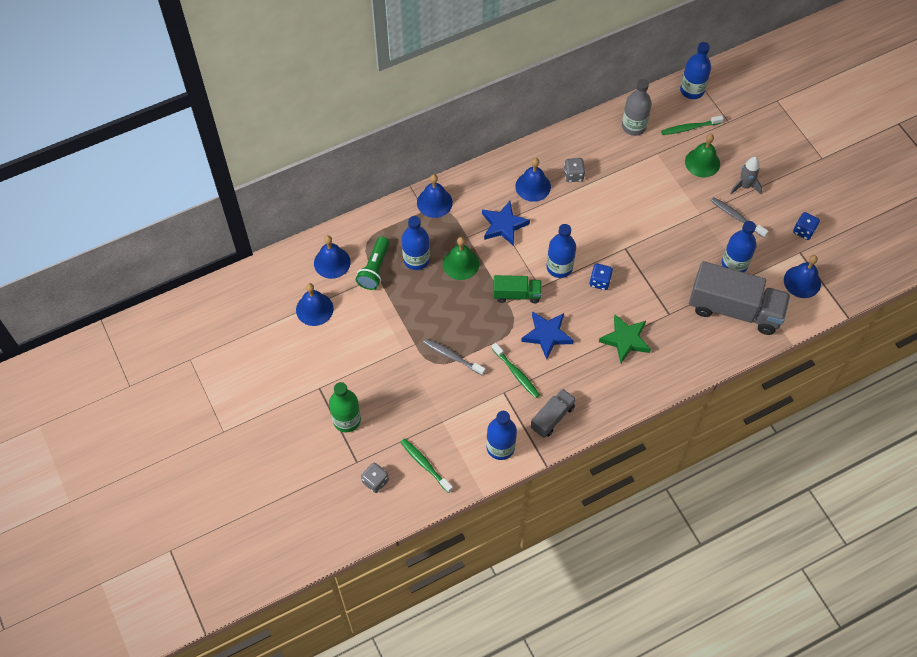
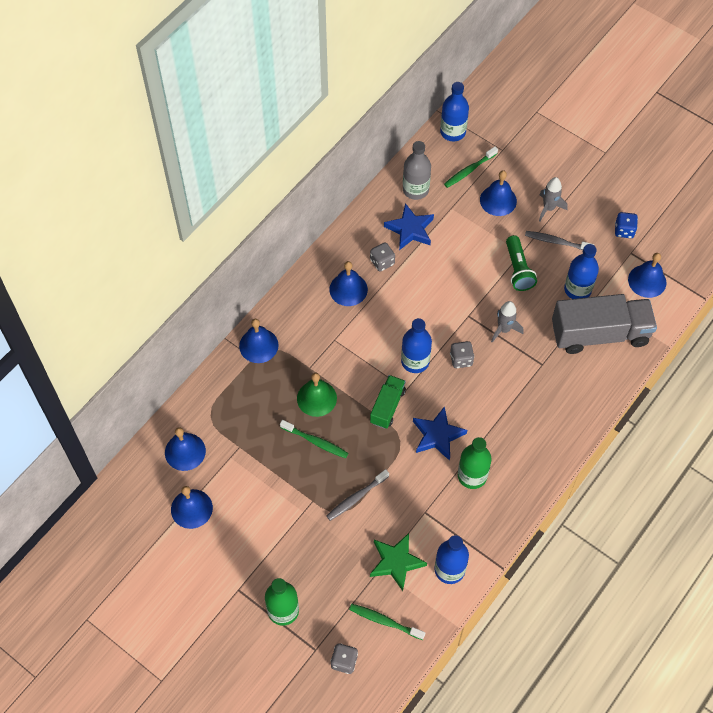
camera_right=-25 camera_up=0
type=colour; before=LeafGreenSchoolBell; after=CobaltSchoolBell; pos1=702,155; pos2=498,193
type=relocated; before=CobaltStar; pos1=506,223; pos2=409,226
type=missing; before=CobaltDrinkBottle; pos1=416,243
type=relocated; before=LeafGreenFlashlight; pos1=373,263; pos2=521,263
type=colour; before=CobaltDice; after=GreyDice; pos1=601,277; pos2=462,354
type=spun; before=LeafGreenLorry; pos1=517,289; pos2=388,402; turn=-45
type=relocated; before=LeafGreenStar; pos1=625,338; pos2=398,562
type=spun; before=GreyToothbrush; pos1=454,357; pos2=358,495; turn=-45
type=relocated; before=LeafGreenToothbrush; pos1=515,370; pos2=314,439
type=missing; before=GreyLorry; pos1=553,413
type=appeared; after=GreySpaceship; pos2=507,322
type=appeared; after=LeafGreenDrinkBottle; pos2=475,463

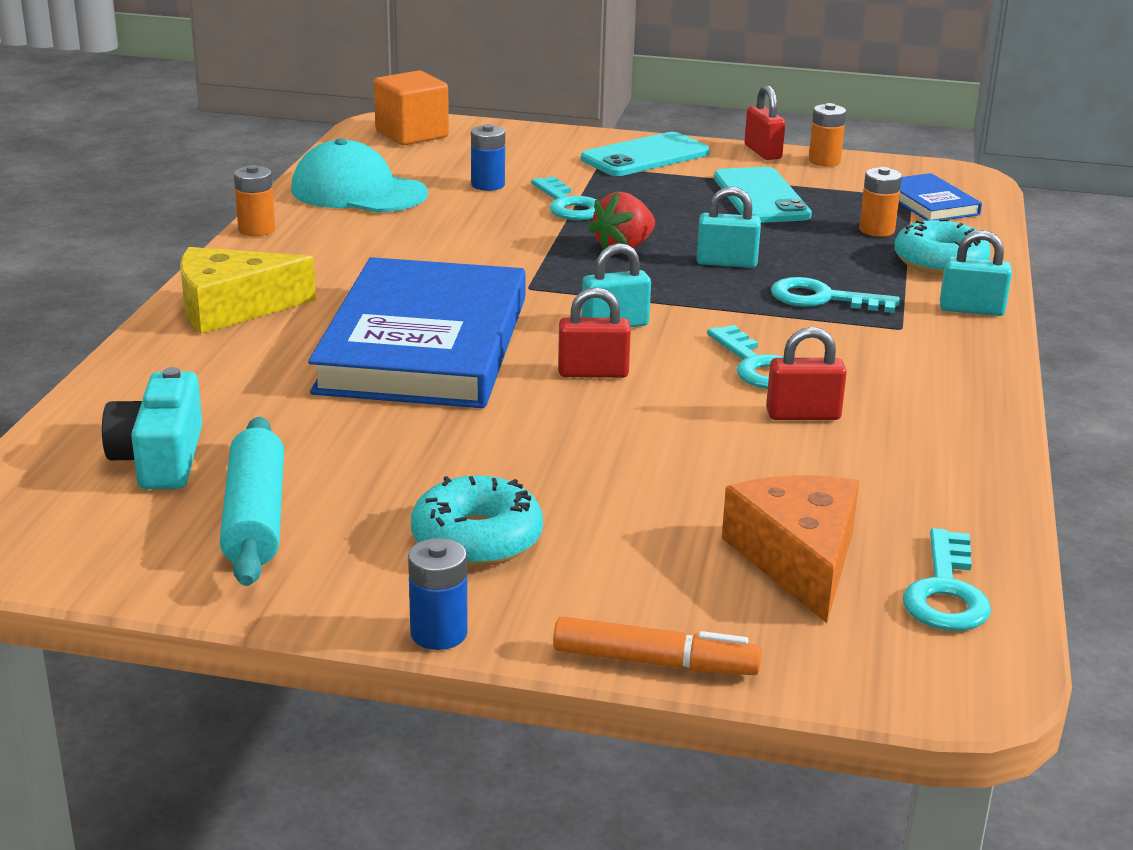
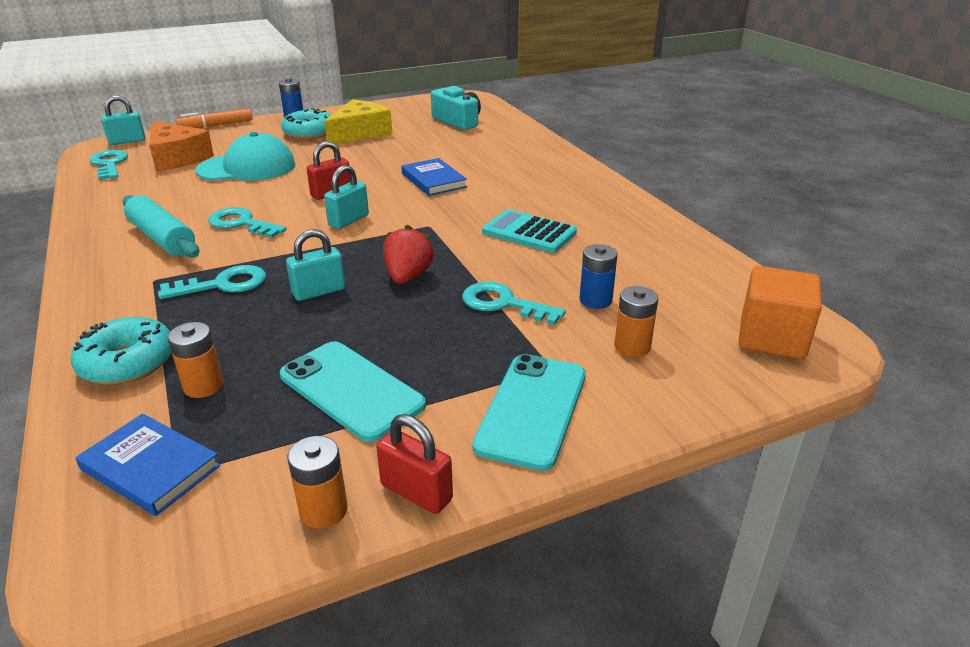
camera_right=145 camera_up=5
type=relocated; before=TurquoiseBaseballCap; pos1=359,175; pos2=246,156
type=relocated; before=BrightOrangePowerCell; pos1=254,200; pos2=636,321
type=relocated; before=TurquoiseLock; pos1=976,273; pos2=123,120
type=relocated; before=BrightYellowCheeseWedge; pos1=248,290; pos2=358,121
type=size; before=CobaltHardcover; pos1=417,332; pos2=434,177; scale=0.44
type=missing; before=RedLock; pos1=806,373
type=relocated; before=TurquoiseDoughRoller; pos1=252,501; pos2=160,226
type=appeared; after=TurquoiseAddingMachine; pos2=529,231

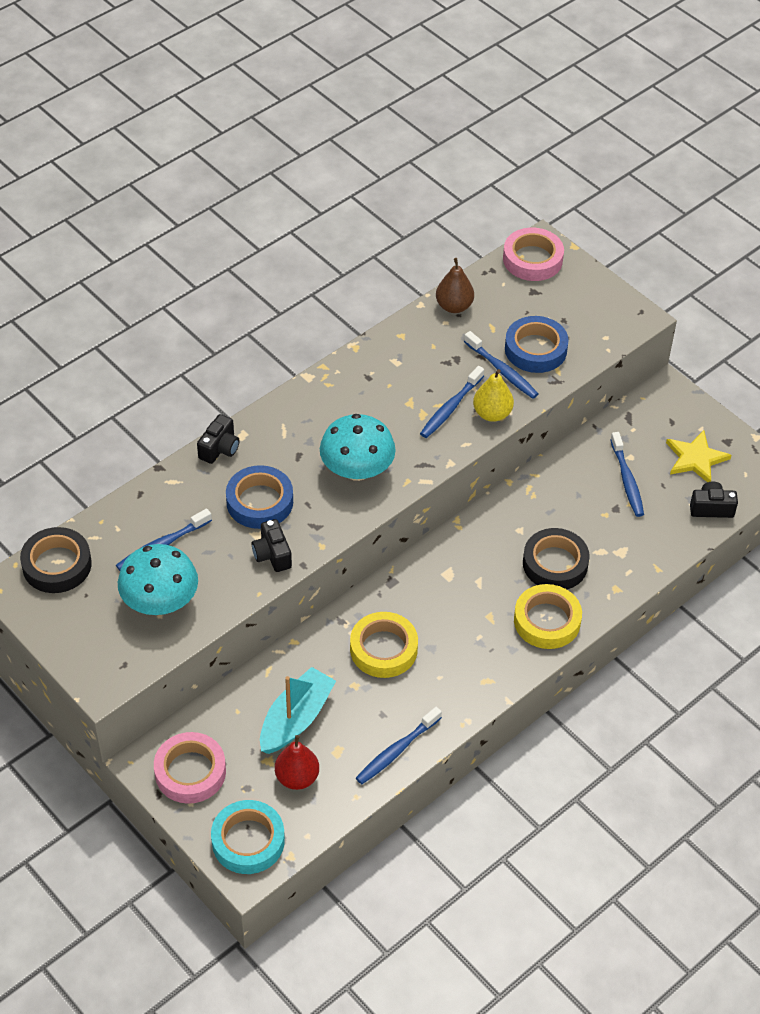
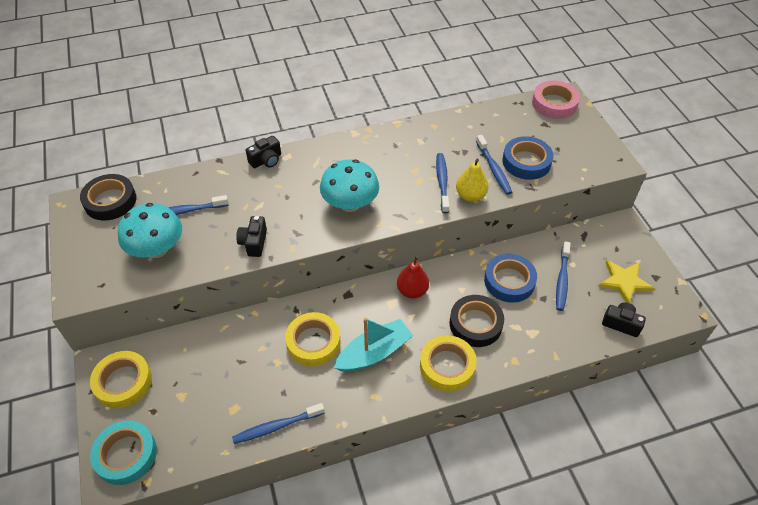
camera_right=25 camera_up=0
type=missing; before=RussetPearFruit; pos1=455,285
type=spun; before=CobaltToothbrush; pos1=452,402; pos2=443,183; turn=120
type=relocated; before=CobaltTape; pos1=259,497; pos2=510,278
type=relocated; before=TurquoiseToyBoat; pos1=298,710; pos2=373,345
type=colour; before=RosePinkTape; after=BrightYellowTape; pos1=190,768; pos2=121,380
type=relocated; before=RedPearFruit; pos1=297,762; pos2=413,277

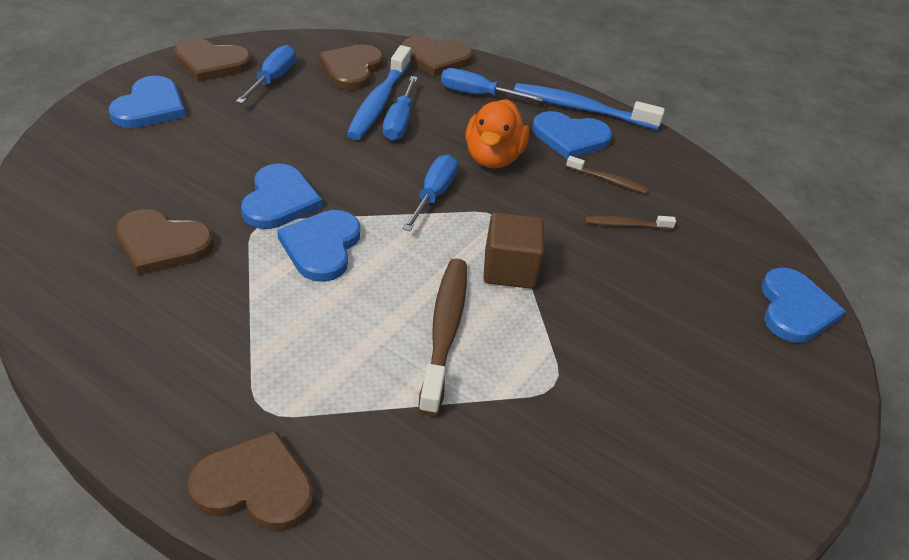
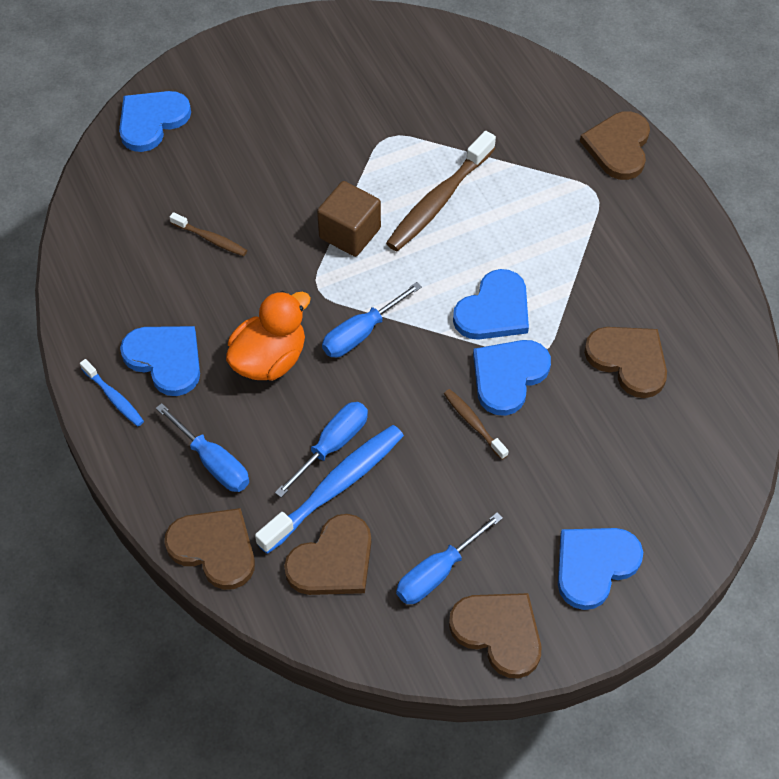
camera_right=-145 camera_up=15
type=size; before=CobaltToothbrush; pos1=589,106; pos2=112,392; scale=0.52
type=relocated; before=RussetToothbrush; pos1=607,175; pos2=476,424
type=spun; before=RussetLoveHeart; pos1=251,481; pos2=615,145; turn=60

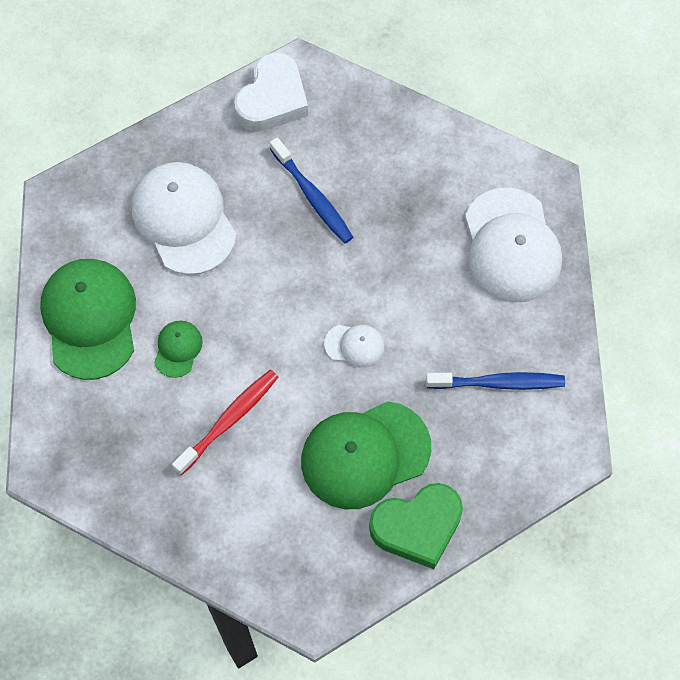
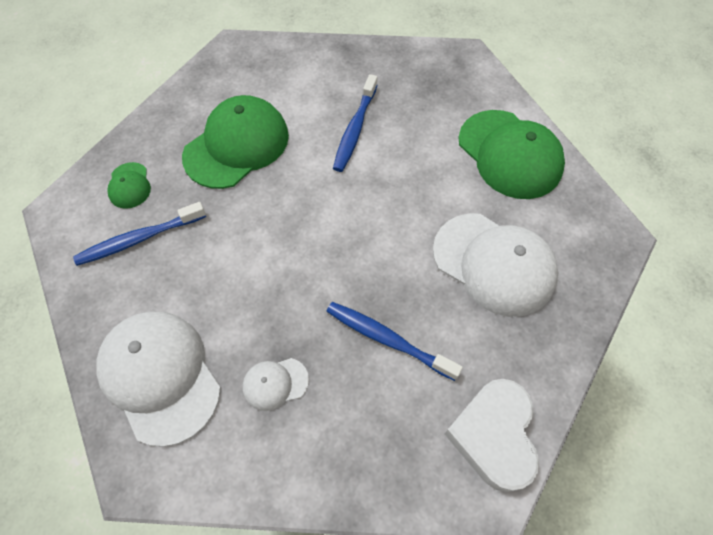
camera_right=155 camera_up=-5
type=relocated; before=LeafGreenBaseballCap; pos1=178,349; pos2=129,185
type=relocated; before=WhiteBaseballCap; pos1=354,346; pos2=276,384
type=colour; before=RedToothbrush; after=CobaltToothbrush; pos1=225,422; pos2=355,123
type=missing; before=LeafGreenLoveHeart; pos1=416,526

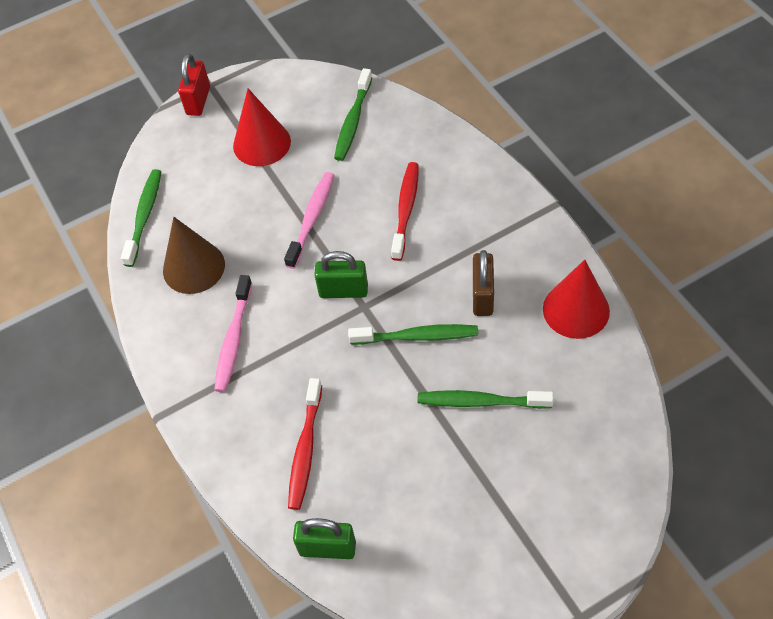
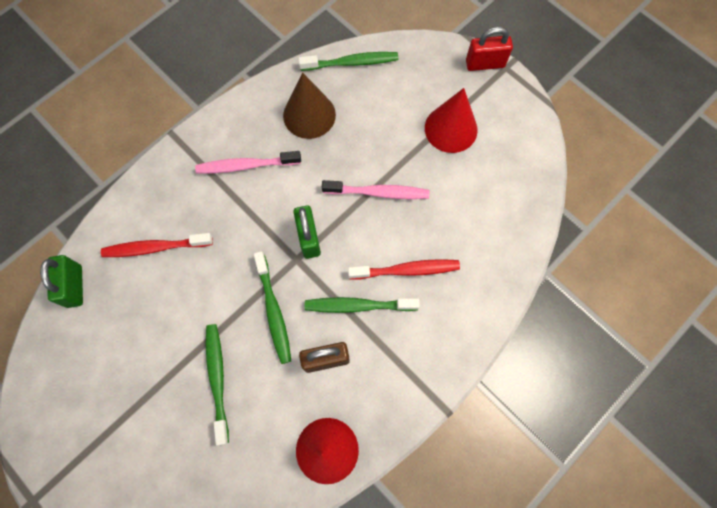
camera_right=70 camera_up=15
type=relocated; before=LeafGreenToothbrush; pos1=353,114; pos2=362,305

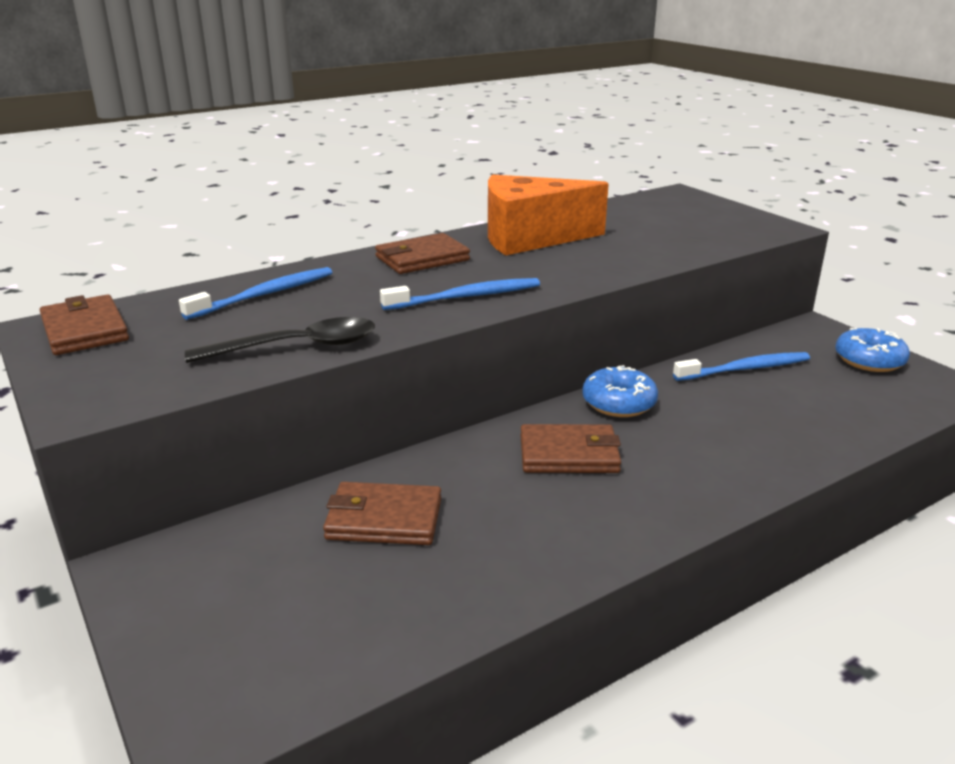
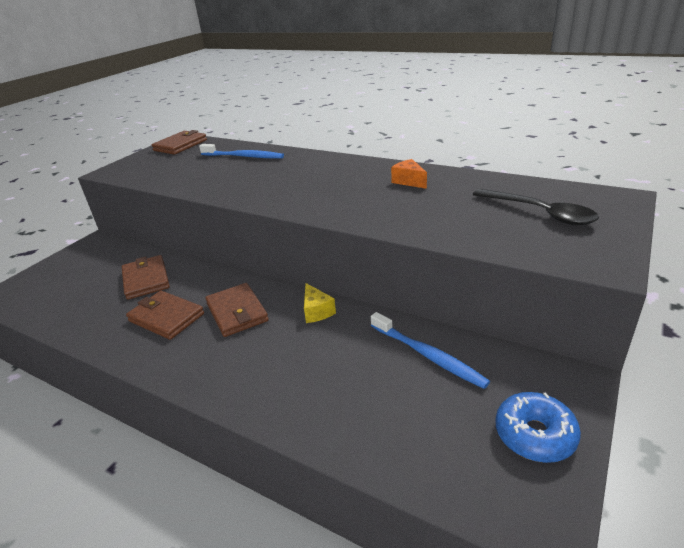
camera_right=65 camera_up=5
type=size; before=BrightOrangeCheeseWedge; pos1=548,214; pos2=409,174; scale=0.41
type=relocated; before=RussetBillfold; pos1=422,253; pos2=165,315
type=missing; before=CobaltToothbrush; pos1=460,294
type=relocated; before=JetBlackSpoon; pos1=280,340; pos2=536,207
type=exchanged; before=CobaltDonut; after=BrightYellowCheeseWedge; pos1=620,391; pos2=320,303

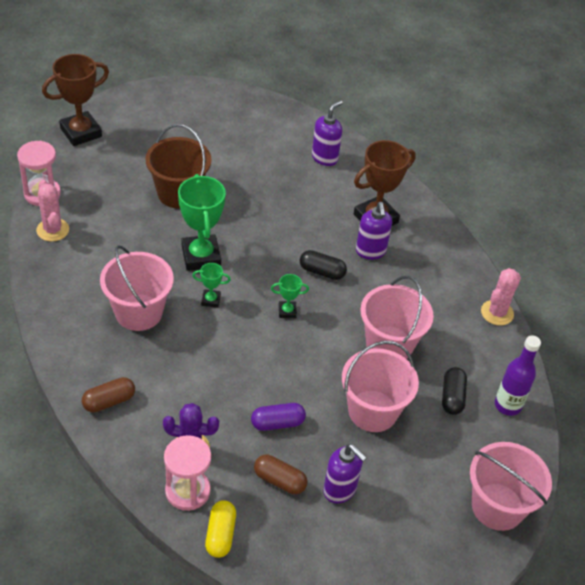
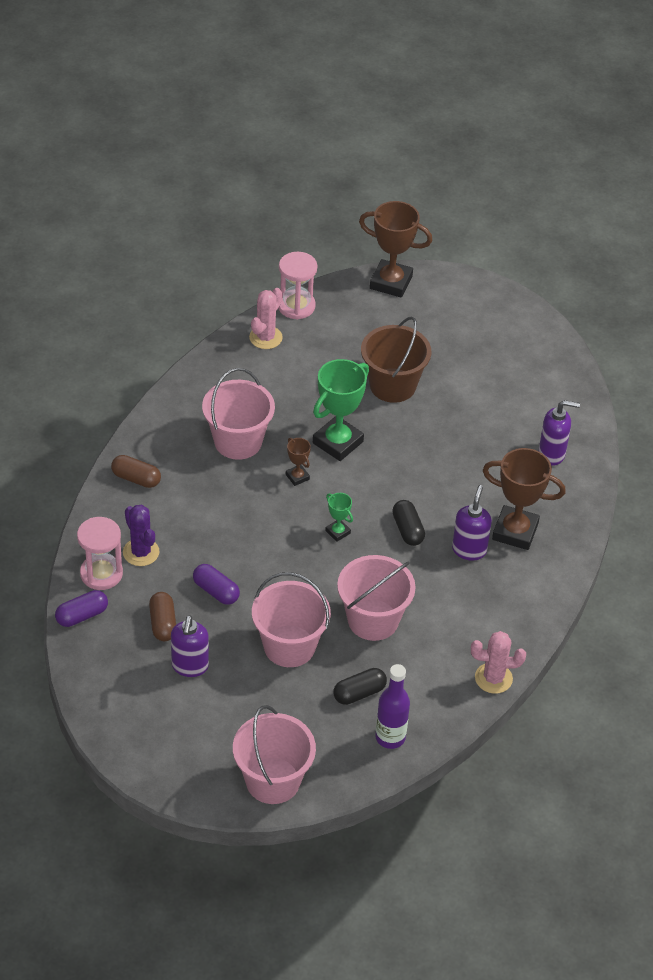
camera_right=55 camera_up=0
type=spun; before=RoyalPurpleSoapDispenser; pos1=374,231; pos2=472,523; turn=150
type=colour; before=LeafGreenTrophy; after=RussetTrophy; pos1=211,285; pos2=298,462
type=colour; before=BrightYellowPill; after=RoyalPurplePill; pos1=220,529; pos2=81,608

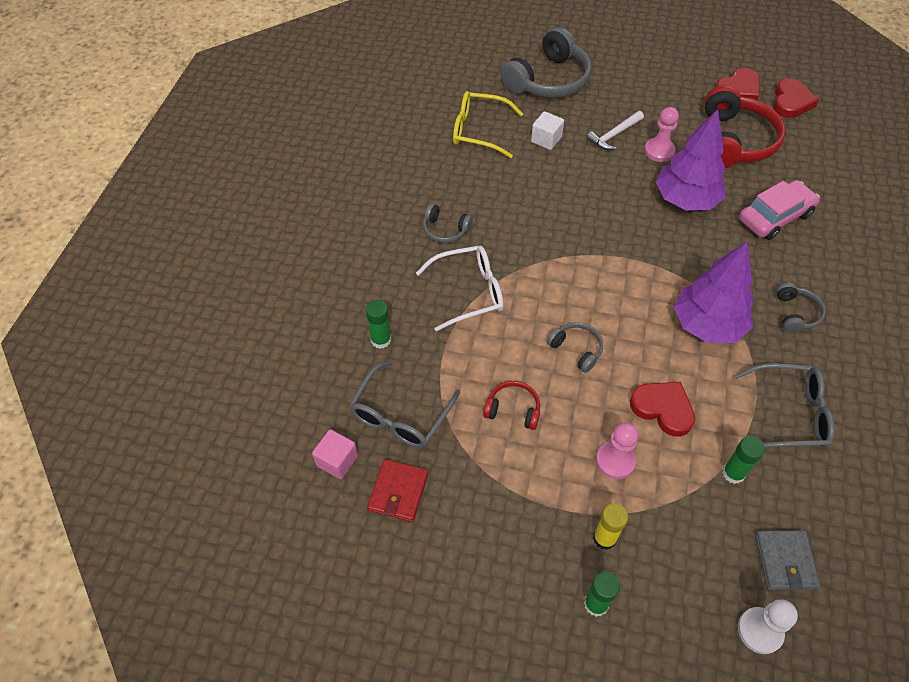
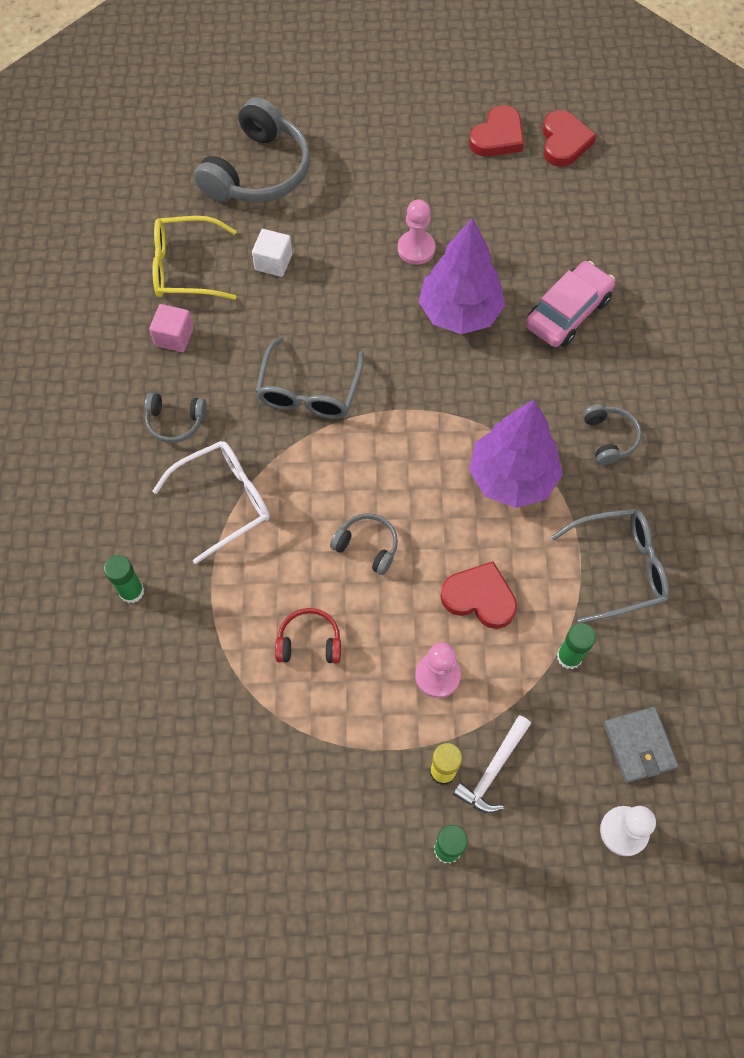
camera_right=-15 camera_up=10
type=missing; before=RedHeadphones; pos1=745,126
type=relocated; before=WhiteCarpenter'sHammer; pos1=615,130; pos2=492,764
type=relocated; before=GreyEyeglasses; pos1=404,404; pos2=309,378
type=relocated; before=RosePinkCube; pos1=335,454; pos2=171,328
type=missing; before=RedBillfold; pos1=397,490

